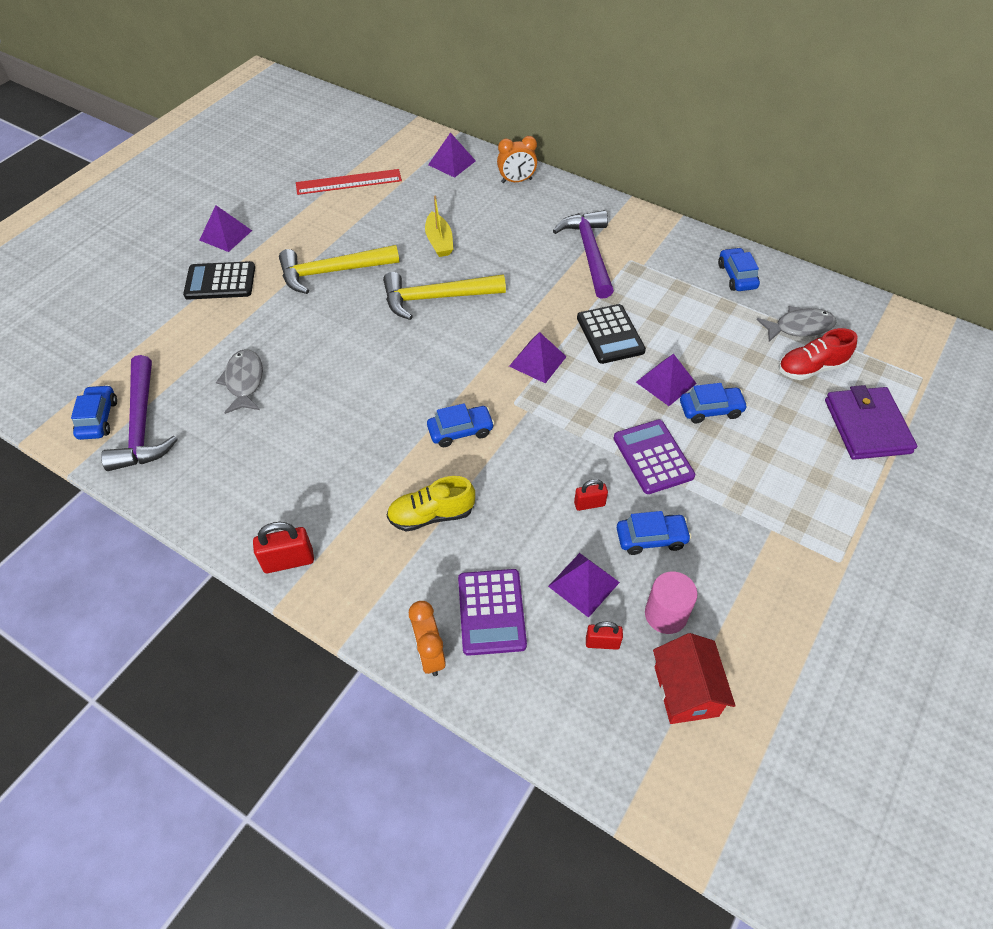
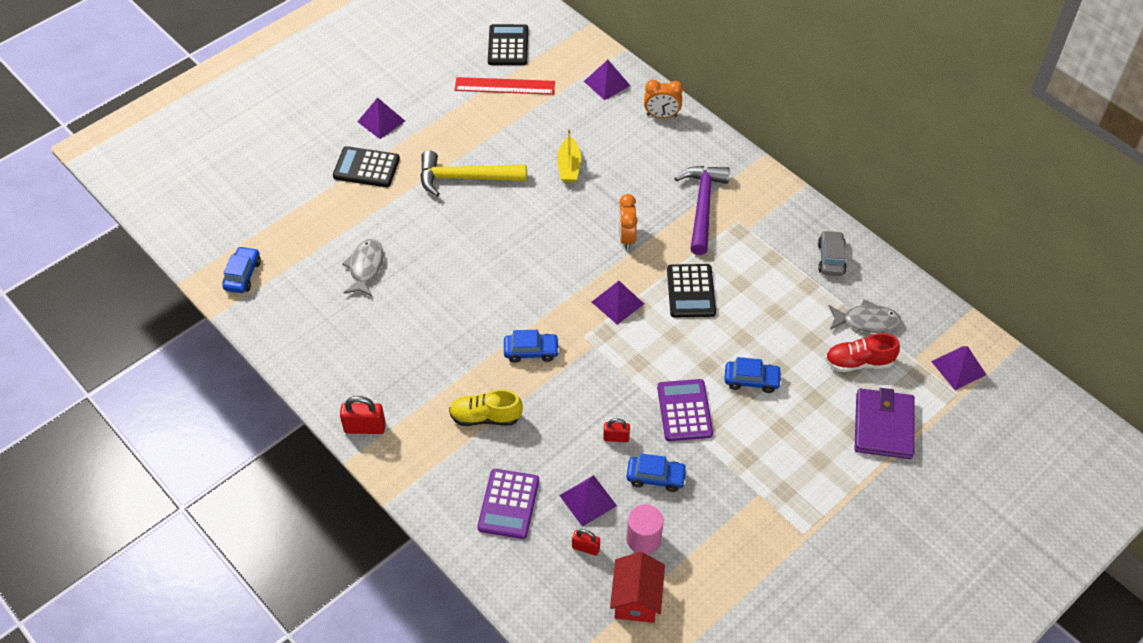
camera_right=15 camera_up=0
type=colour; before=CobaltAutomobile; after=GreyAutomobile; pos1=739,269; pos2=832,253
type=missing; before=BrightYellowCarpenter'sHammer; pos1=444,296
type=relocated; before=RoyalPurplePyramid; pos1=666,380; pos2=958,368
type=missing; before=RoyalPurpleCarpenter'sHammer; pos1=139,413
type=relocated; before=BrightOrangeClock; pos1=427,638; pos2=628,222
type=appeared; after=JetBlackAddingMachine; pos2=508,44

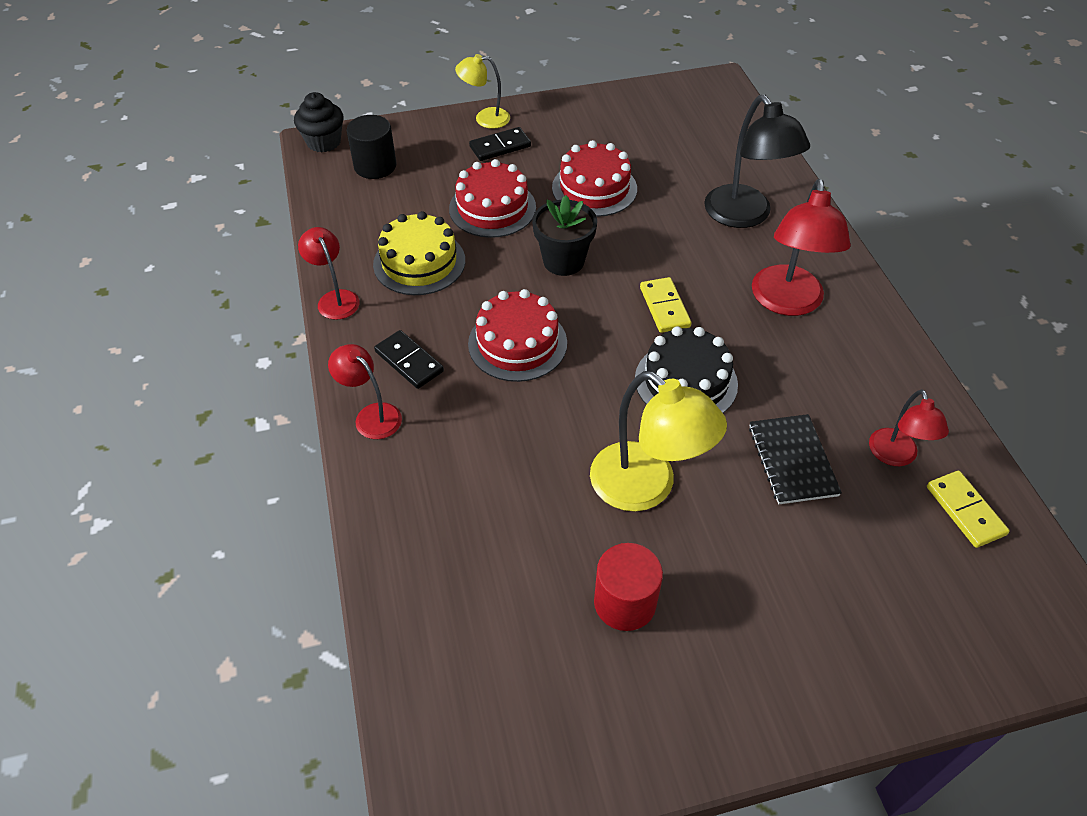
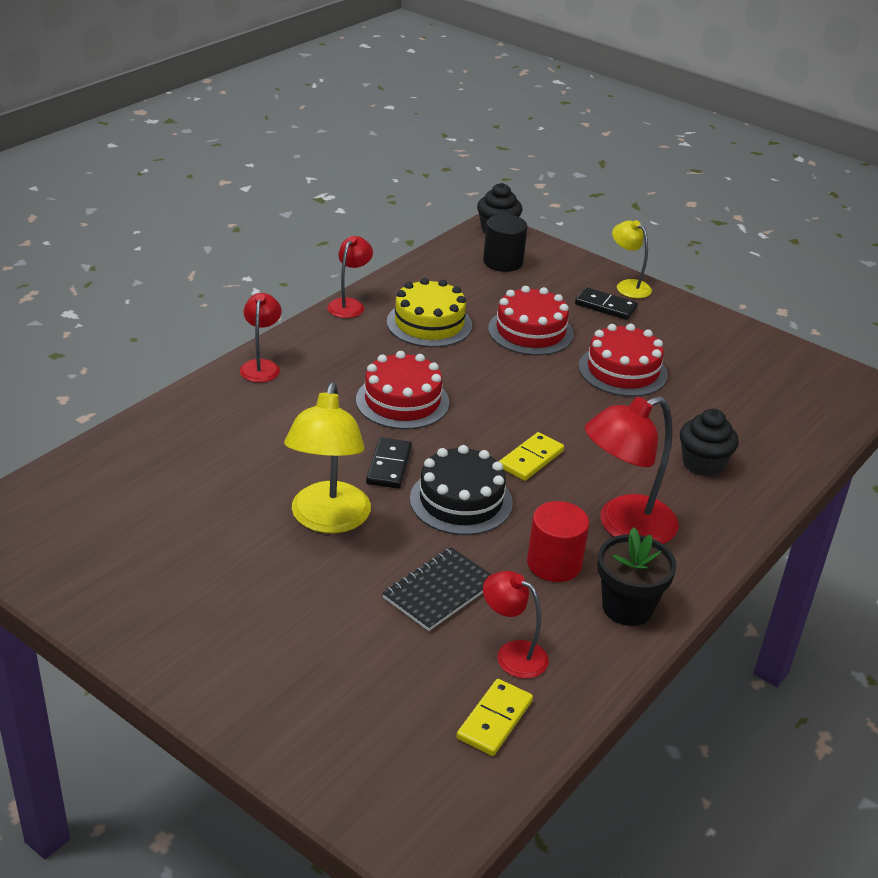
camera_right=50 camera_up=-15
type=exchanged; before=JetBlackReadingLamp; after=JetBlackMuffin; pos1=757,161; pos2=709,443
type=relocated; before=JetBlackPottedPlant; pos1=564,235; pos2=637,576
type=relocated; before=JetBlackDominoPiece; pos1=409,359; pos2=389,463
type=spun; before=RedReadingLamp; pos1=909,427; pos2=516,624; turn=75
type=relocated; before=RedCylinder; pos1=628,587; pos2=558,541

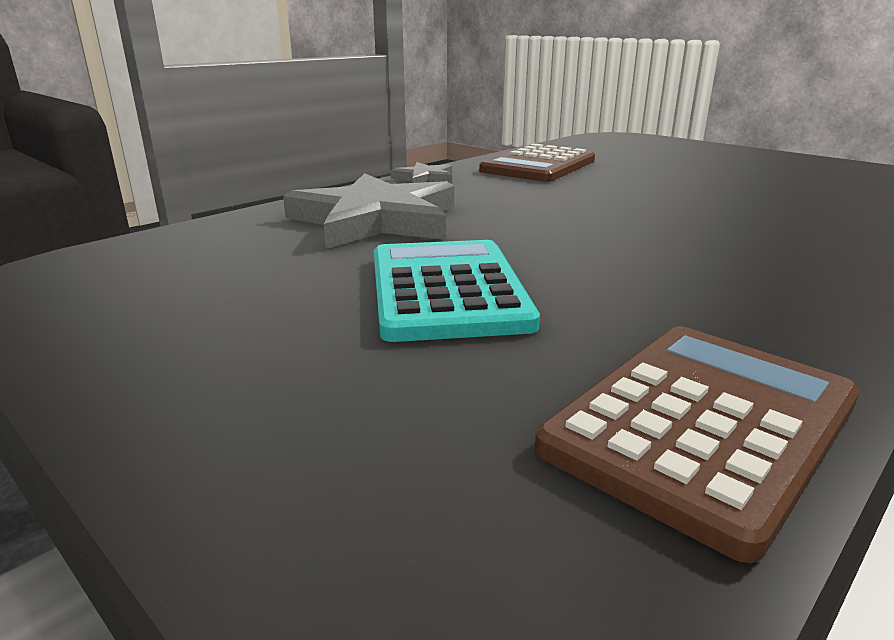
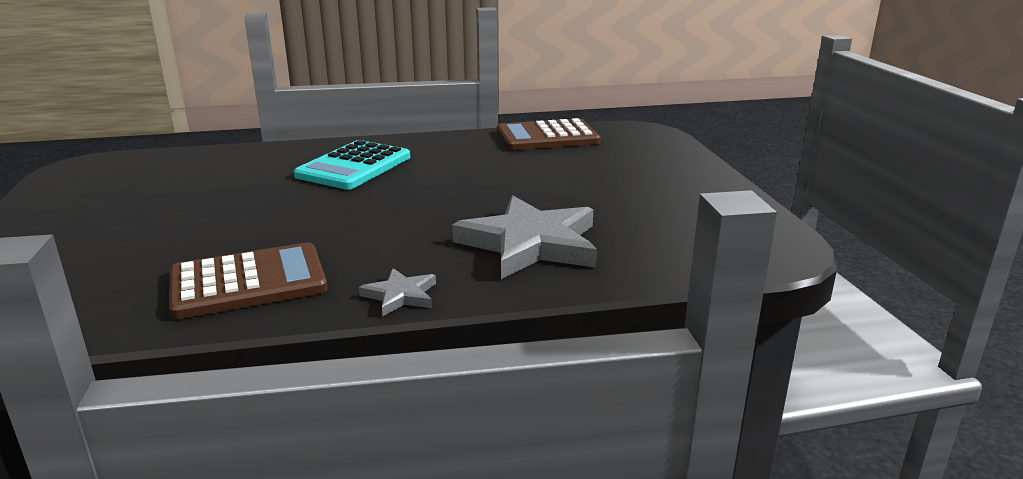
camera_right=-145 camera_up=0
type=relocated; before=TurquoiseAddingMachine; pos1=457,291; pos2=352,165

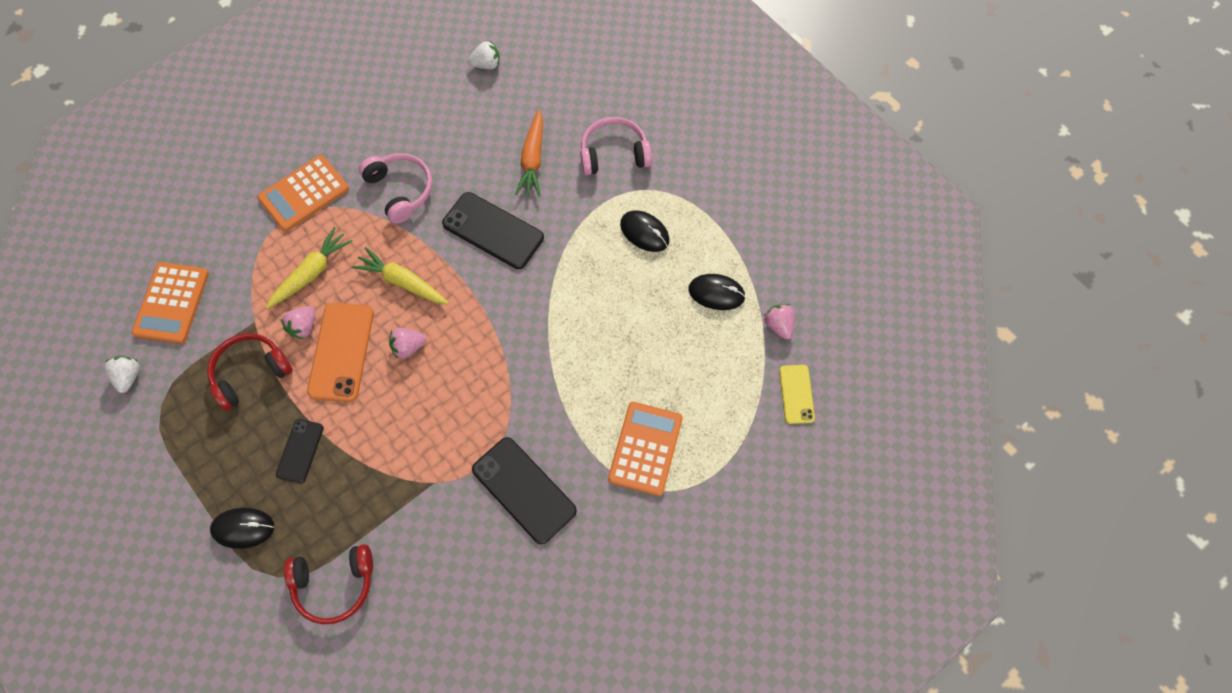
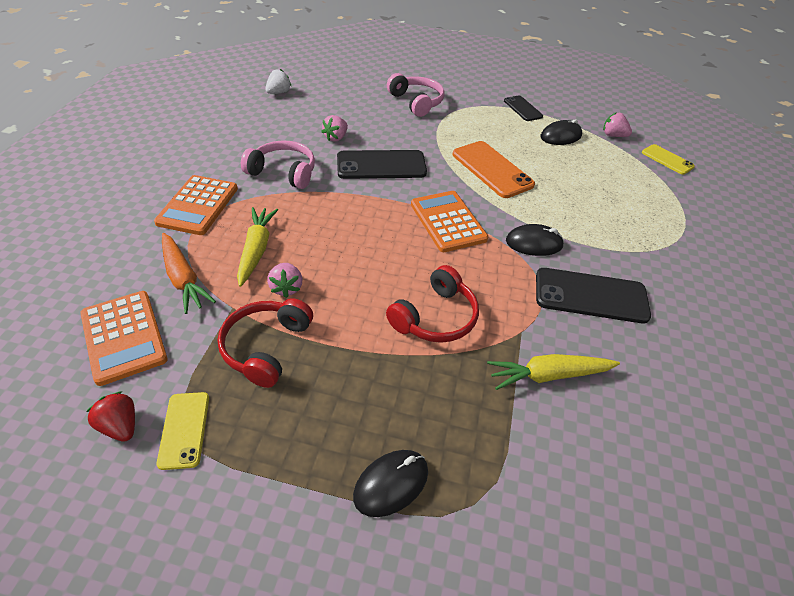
camera_right=-40 camera_up=-20
type=relocated; before=BrightOrangeToyCarrot; pos1=529,152; pos2=189,273
type=spun; before=RosePinkHeadphones; pos1=616,146; pos2=415,95; turn=105
type=relocated; before=JetBlackMouse; pos1=645,231; pos2=535,240
type=relocated; before=BrightYellowToyCarrot; pos1=400,275; pos2=553,372
type=relocated; before=BrightOrangeMobilePhone; pos1=340,352; pos2=494,169
type=relocated; before=RosePinkBerry; pos1=407,343; pos2=334,128
type=colour; before=WhiteBerry; after=RedBerry; pos1=121,374; pos2=110,416
type=relocated; before=BrightOrangeAddingMachine; pos1=645,449; pos2=449,221
type=relocated; before=JetBlackMobilePhone; pos1=300,451; pos2=523,108
type=relocated; before=RedHeadphones; pos1=328,584; pos2=432,304
type=appeared; after=BrightYellowMobilePhone; pos2=182,431

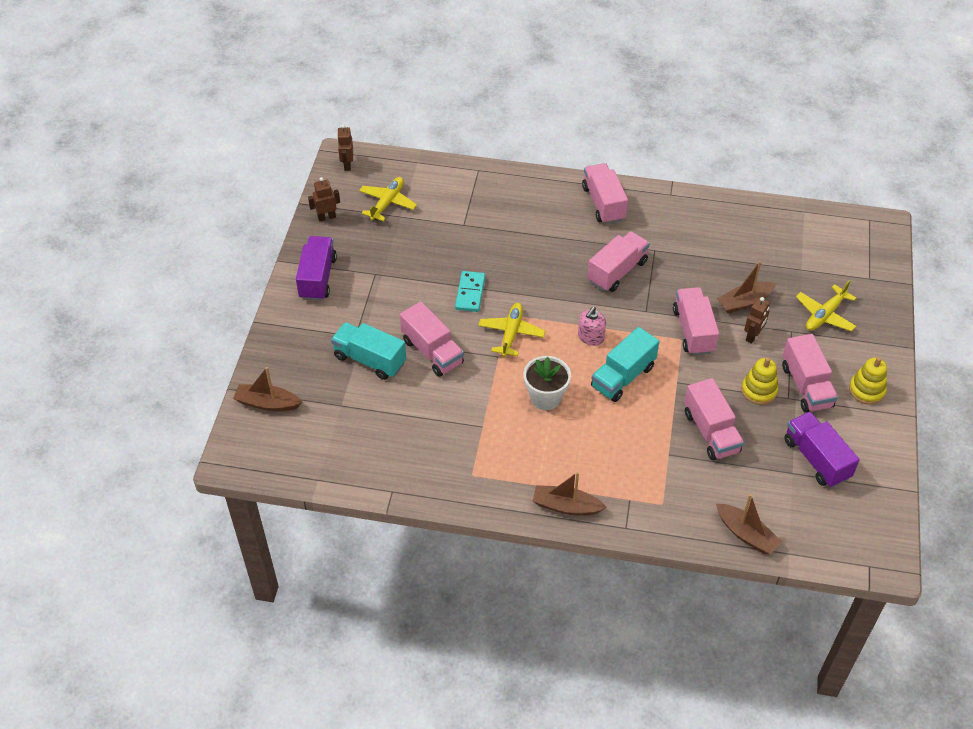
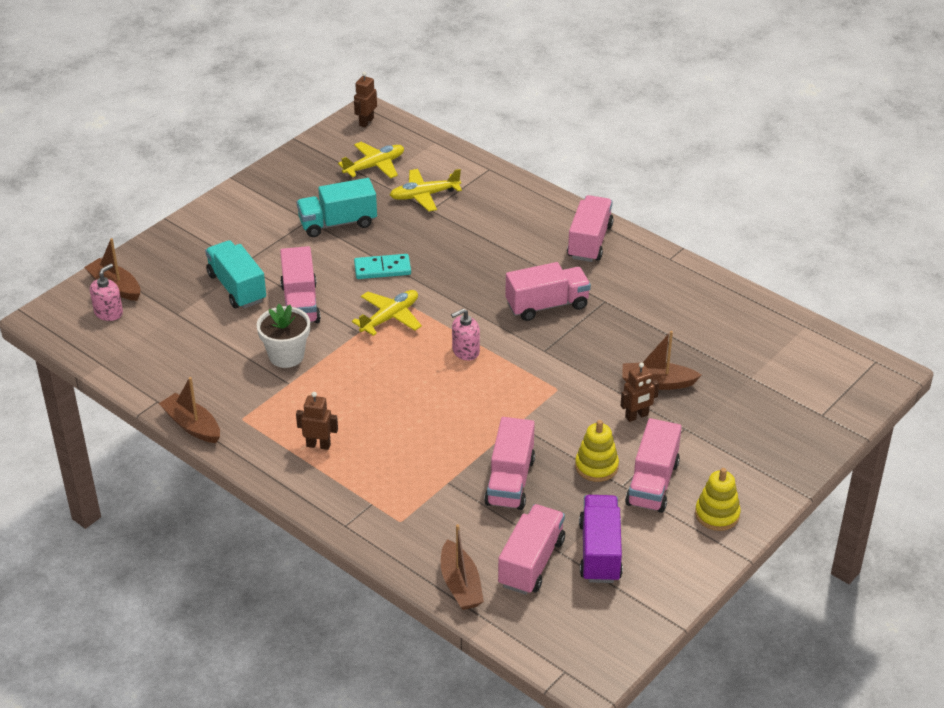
camera_right=30 camera_up=-10
type=relocated; before=RussetToyRobot; pos1=324,199; pos2=317,421
type=missing; before=RoyalPurpleLorry; pos1=316,268
type=spun; before=TurquoiseDominoPiece; pos1=470,291; pos2=382,266; turn=45
type=relocated; before=BrightYellowAeroplane; pos1=826,306; pos2=426,190
type=relocated; before=RosePinkLorry; pos1=696,321; pos2=531,549
type=relocated; before=TurquoiseLorry; pos1=625,364; pos2=336,207
type=relocated; before=WhitePottedPlant; pos1=547,383; pos2=283,336
type=relocated; before=RussetToyBoat; pos1=569,494; pos2=189,410
type=appeared; after=RosePinkSoapDispenser; pos2=106,292

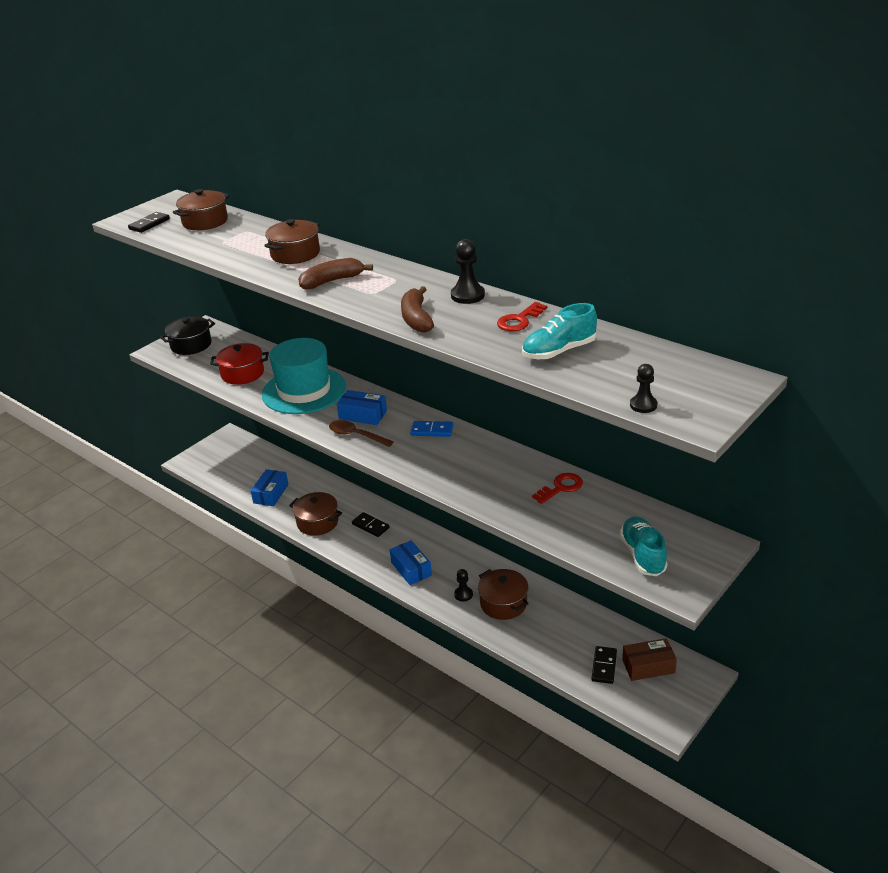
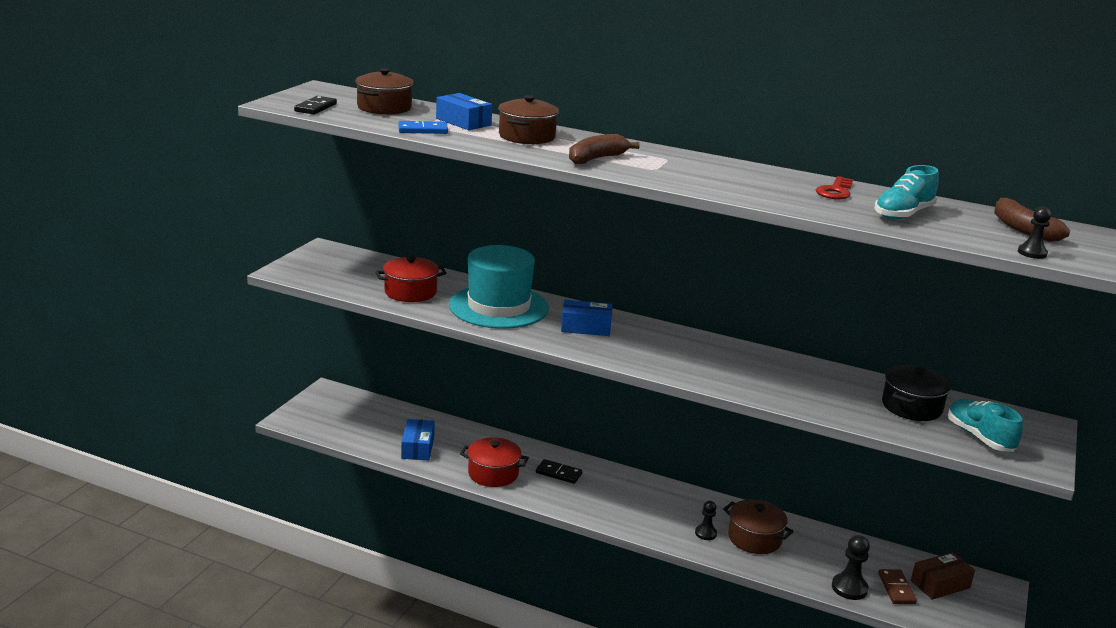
camera_right=-20 camera_up=-10
type=relocated; before=JetBlackGamePawn; pos1=468,271; pos2=851,567
type=relocated; before=RussetToyBanana; pos1=417,309; pos2=1032,220
type=relocated; before=JetBlackStockpot; pos1=187,335; pos2=916,393
type=missing; before=RussetSpoon; pos1=361,433
type=relocated; before=CobaltDominoPiece; pos1=431,429; pos2=423,127
type=missing; before=RedLatchkey; pos1=557,488
type=colour; before=RussetStockpot; after=RedStockpot; pos1=315,514; pos2=494,462
type=relocated; before=CobaltBox; pos1=411,562; pos2=464,111
type=colour; before=JetBlackDominoPiece; after=RussetDominoPiece; pos1=604,665; pos2=897,586

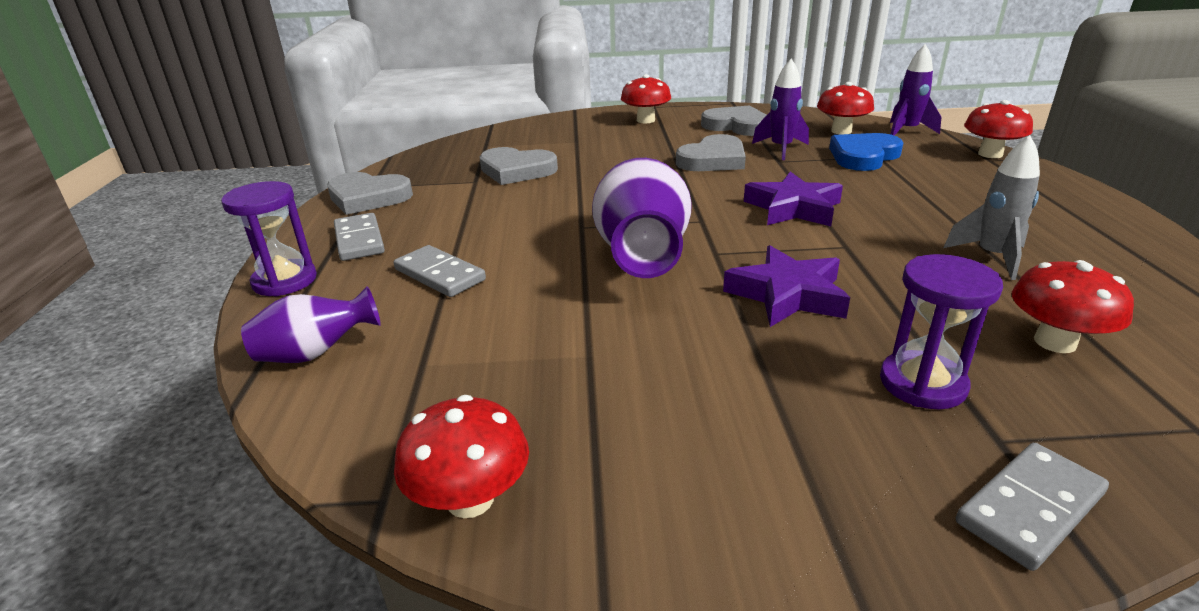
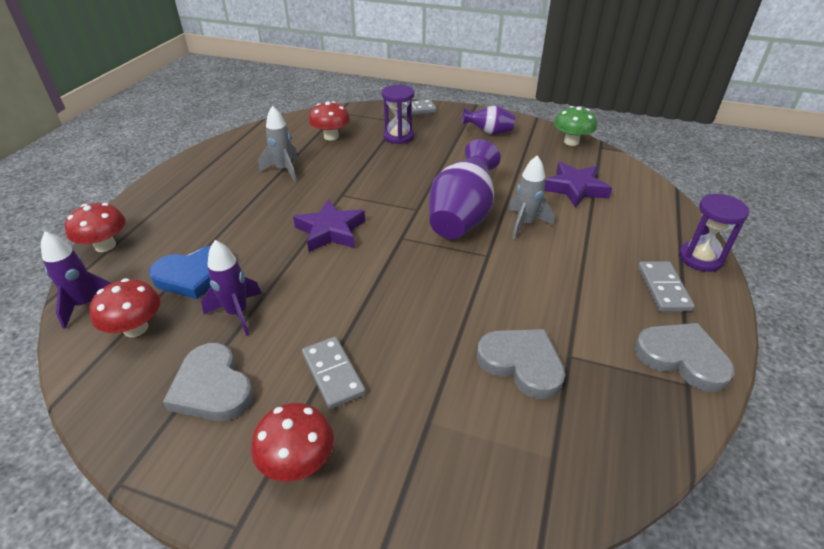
camera_right=-160 camera_up=10
type=missing; before=GreyLoveHeart; pos1=711,152
type=relocated; before=GreyDominoPiece; pos1=440,271; pos2=334,373
type=relocated; before=RoyalPurpleStar; pos1=786,286; pos2=578,185
type=relocated; before=RoyalPurpleVase; pos1=311,324; pos2=488,120
type=colour; before=RedFungus; after=LeafGreenFungus; pos1=461,456; pos2=575,126
type=appeared; after=GreySpaceship; pos2=531,197

